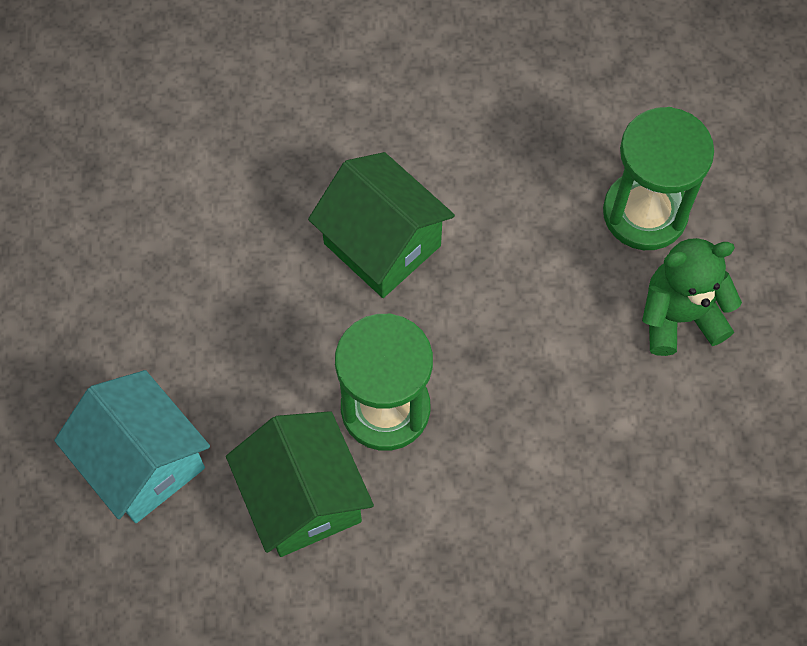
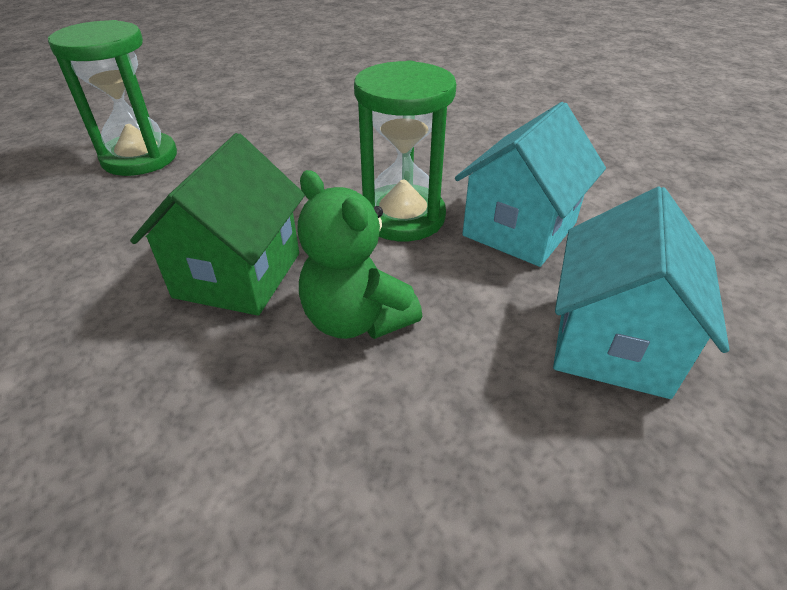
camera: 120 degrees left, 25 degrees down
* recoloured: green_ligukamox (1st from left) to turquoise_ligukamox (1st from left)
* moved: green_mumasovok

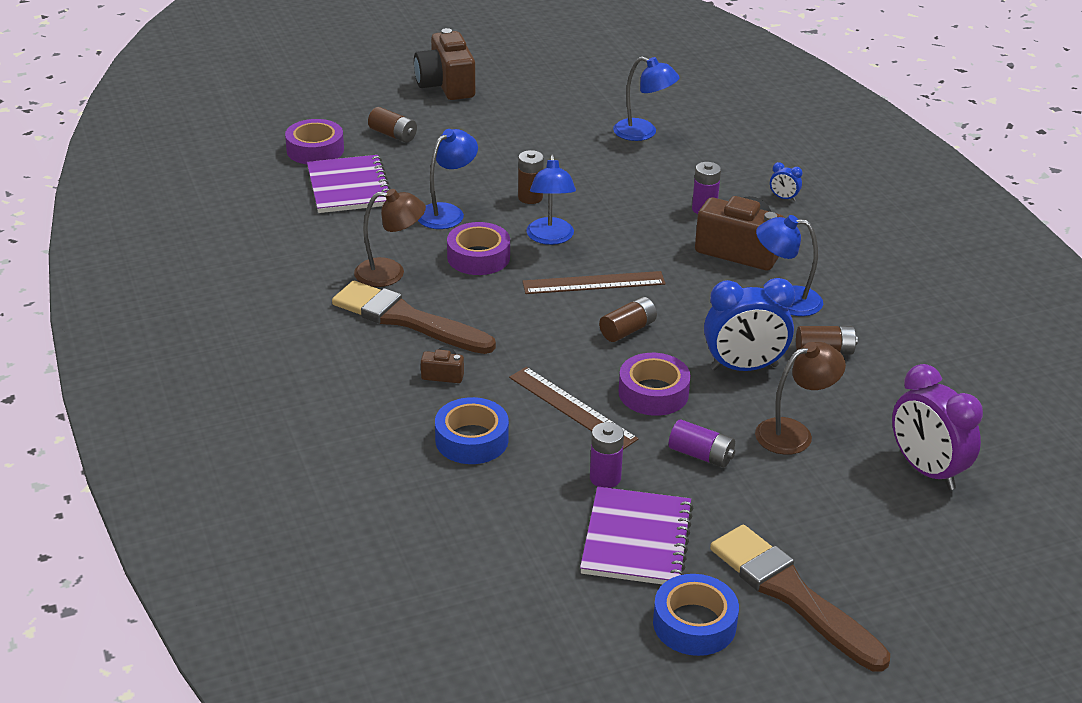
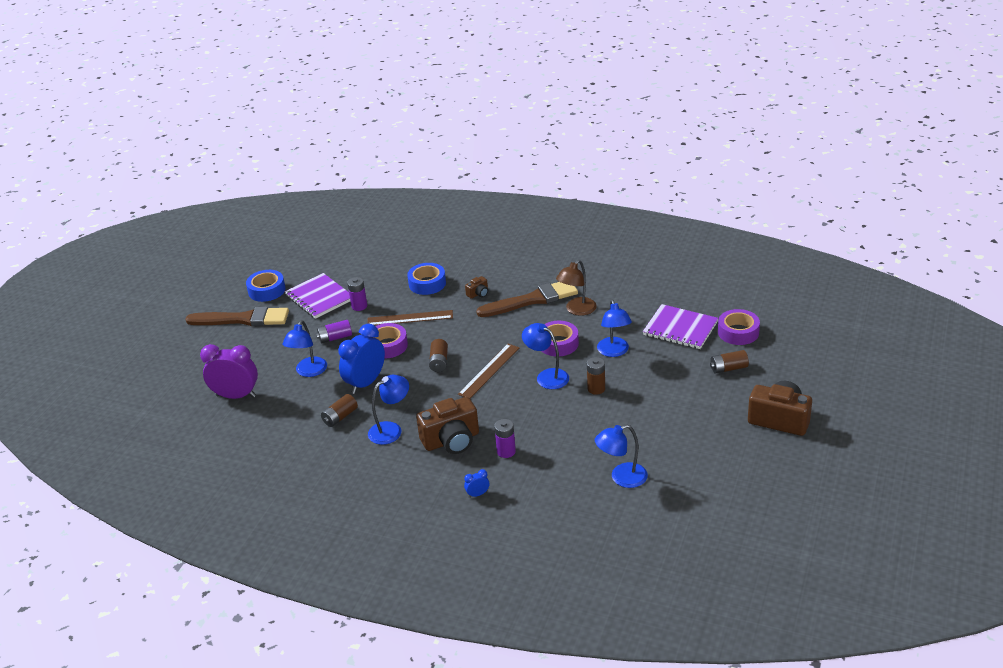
camera: 135 degrees right, 0 degrees up
* recoloured: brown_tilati (2nd from left) to blue_tilati (1st from left)

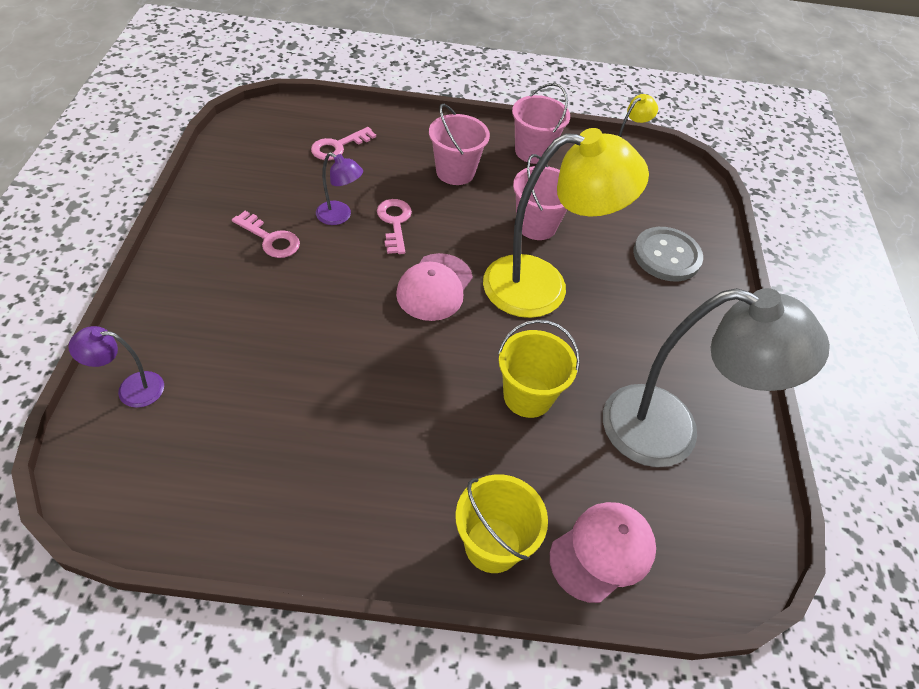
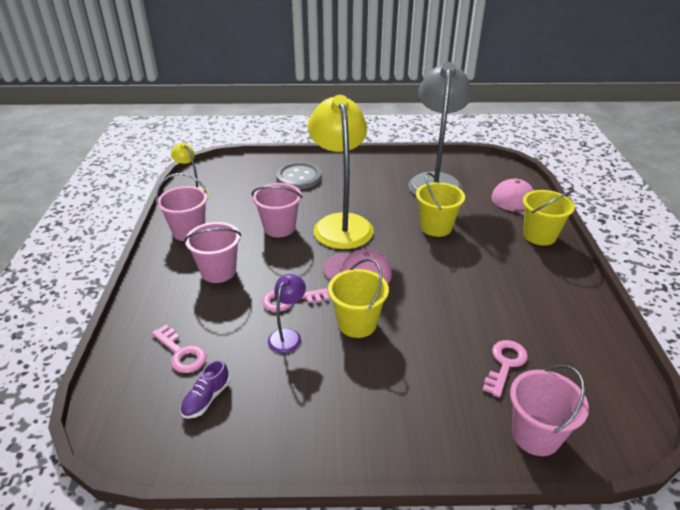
camera: 90 degrees left, 15 degrees down
* replaced: purple_tilati (1st from left) to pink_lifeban (4th from left)
* moved: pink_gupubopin (1st from left in the first image) to pink_gupubopin (3rd from left)
* added: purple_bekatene
* added: yellow_lifeban (1st from left)

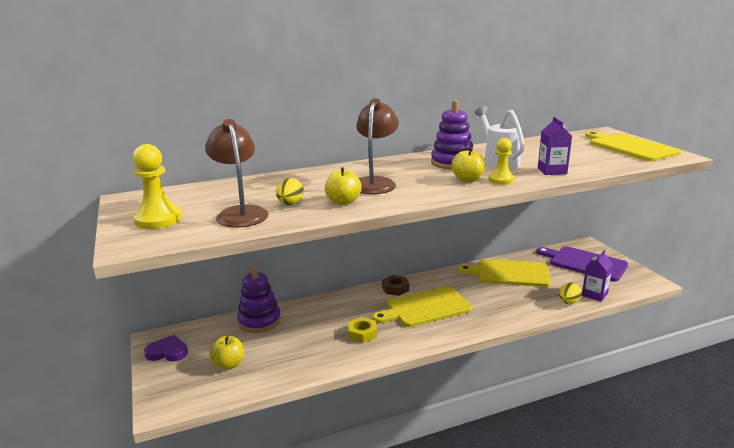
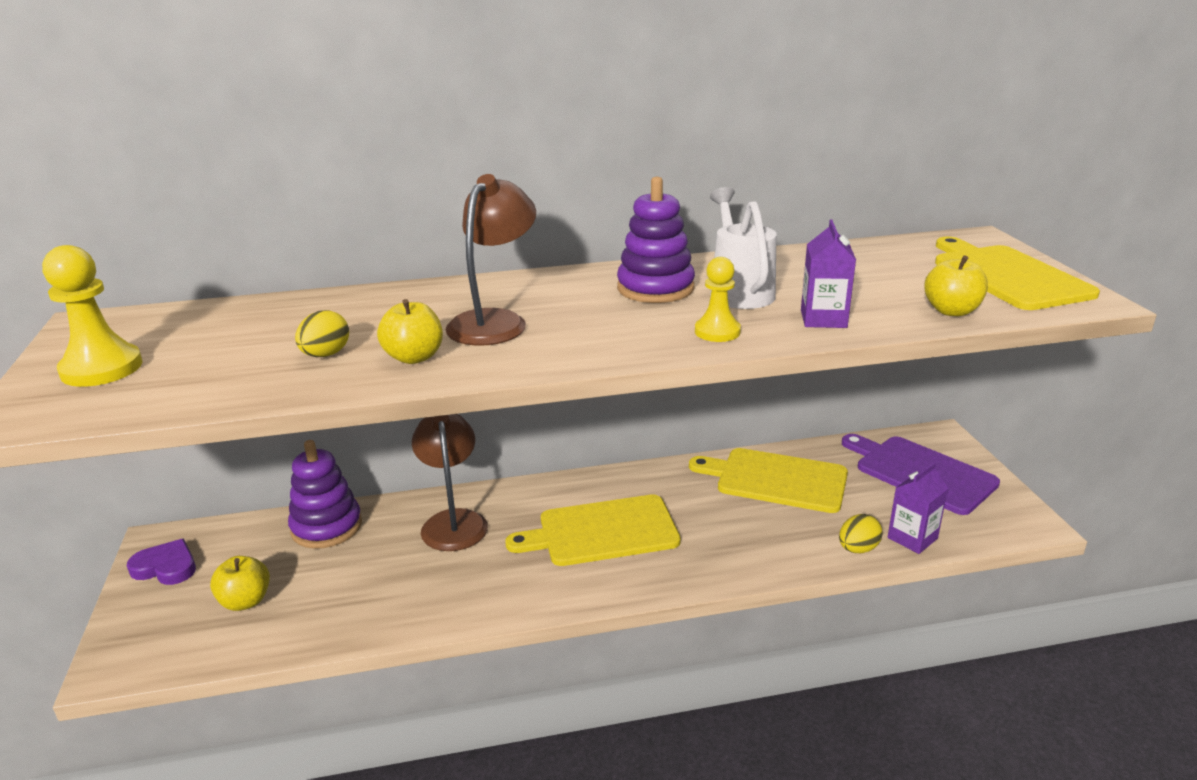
camera: 10 degrees right, 5 degrees up
* moved: brown_tilati (1st from left)
* removed: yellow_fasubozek
* removed: brown_fasubozek
* moved: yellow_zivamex (3rd from left)

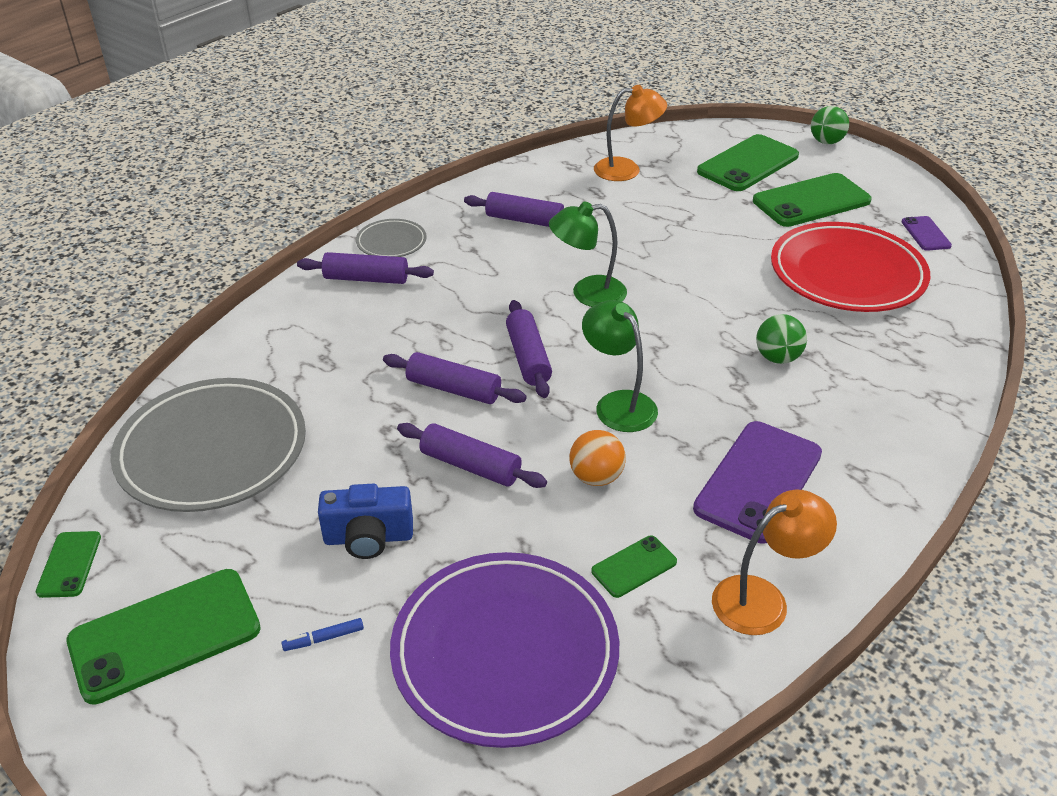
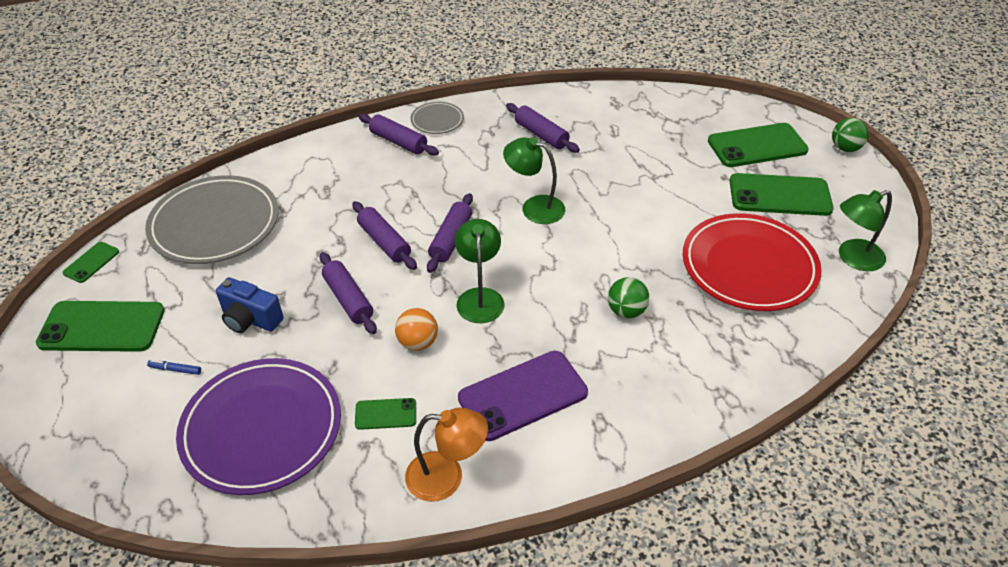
camera: 30 degrees right, 5 degrees up
* removed: orange_tilati (1st from left)
* replaced: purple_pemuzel (2nd from left) to green_tilati (3rd from left)

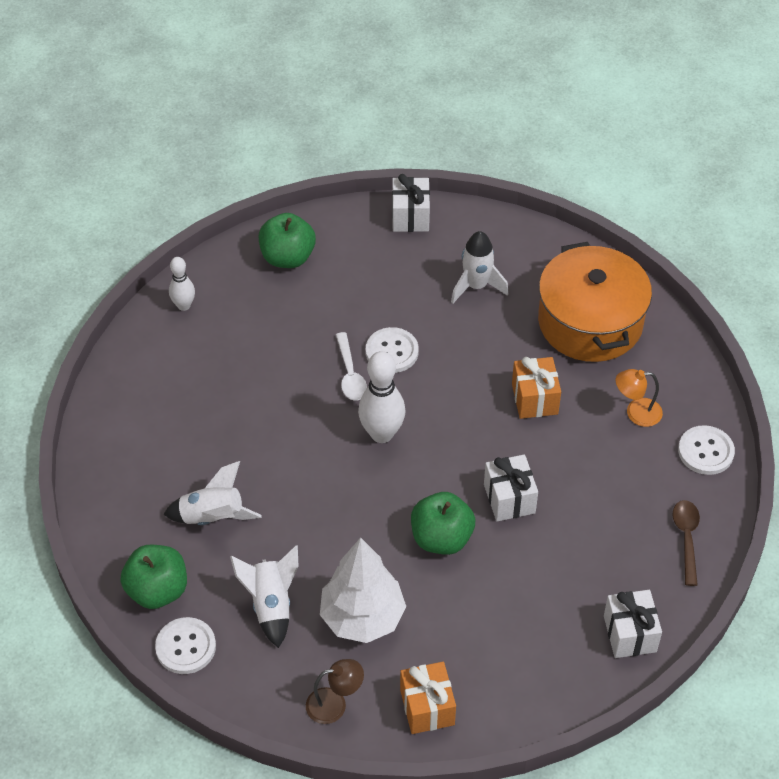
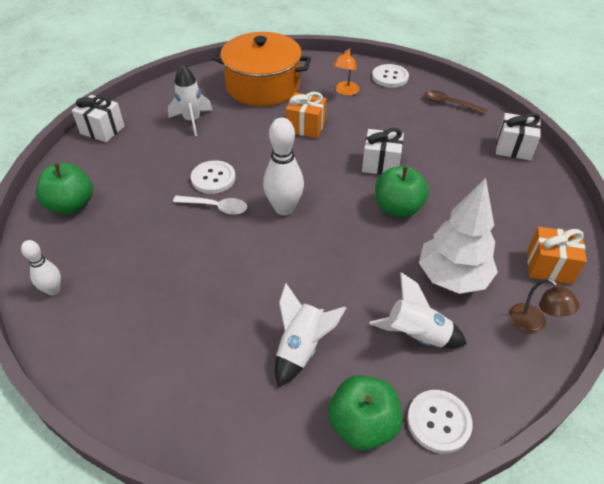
camera: 65 degrees left, 5 degrees down
* turned: brown_tilati 135 degrees clockwise

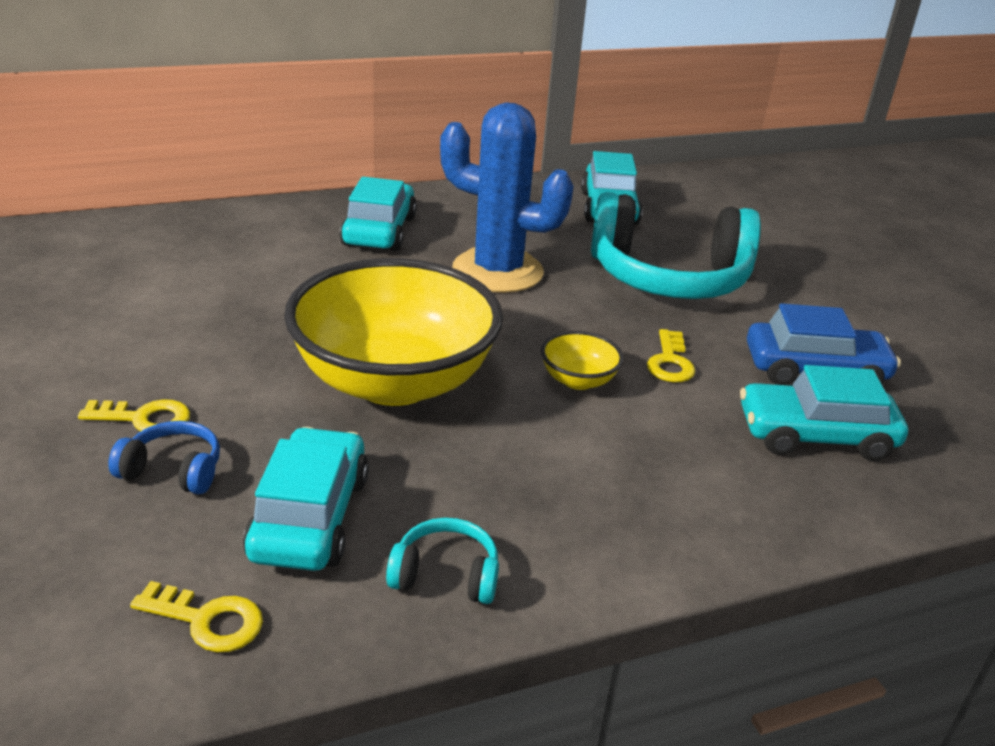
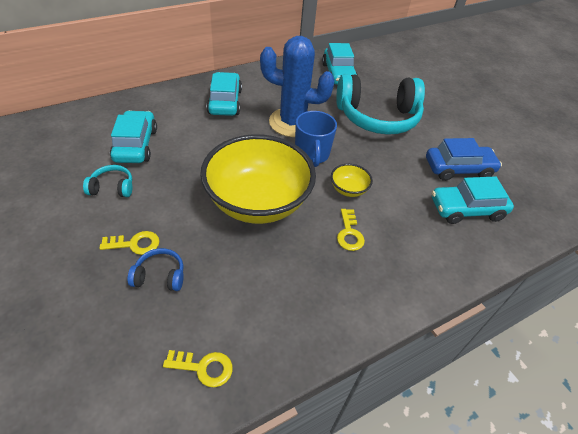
camera: 10 degrees left, 15 degrees up
* moved: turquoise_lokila (1st from left)
* moved: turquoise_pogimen (1st from left)
* moved: yellow_gupubopin (3rd from left)
* added: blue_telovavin

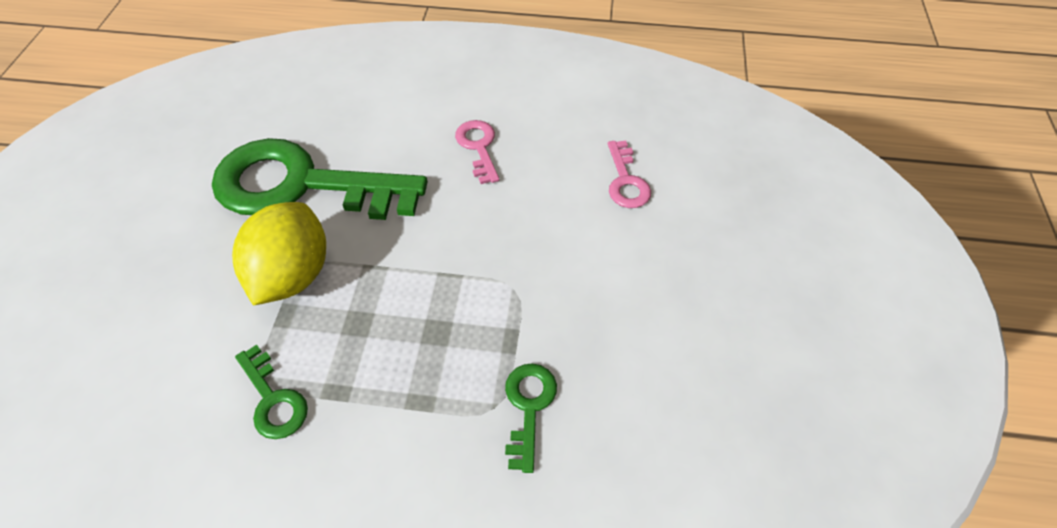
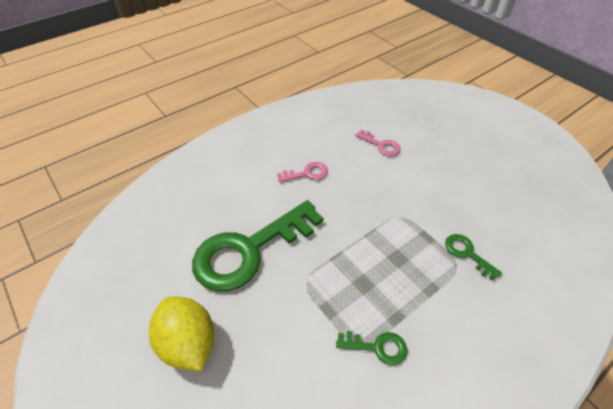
camera: 45 degrees left, 5 degrees down
* moved: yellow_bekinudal
* turned: pink_gupubopin (1st from left) 135 degrees clockwise

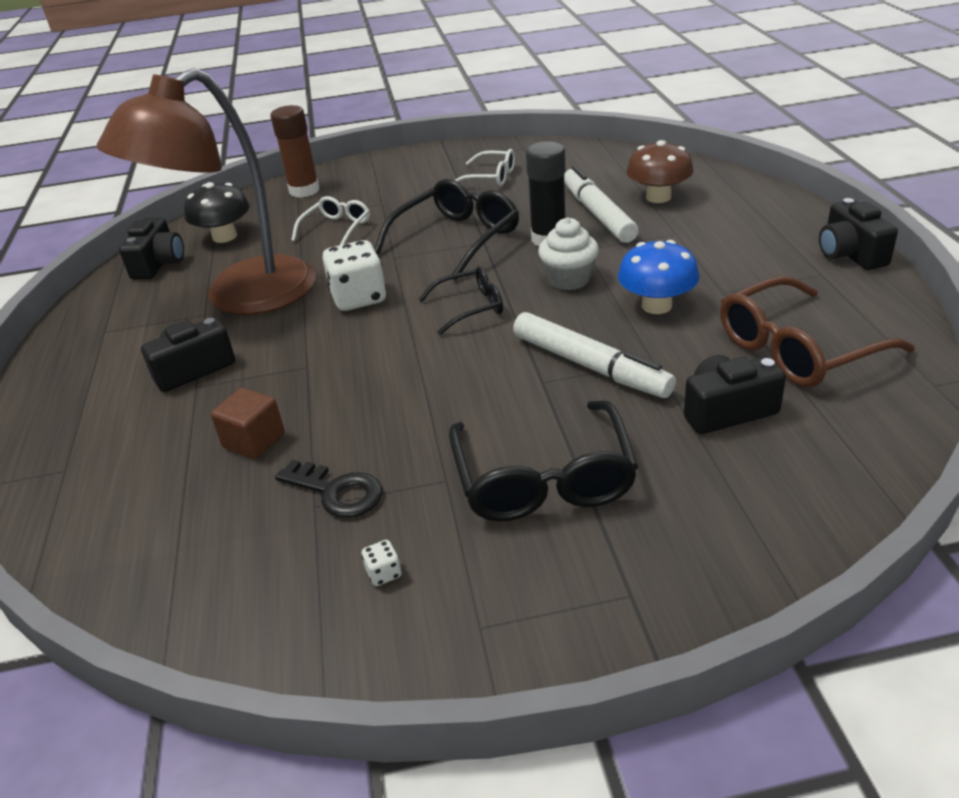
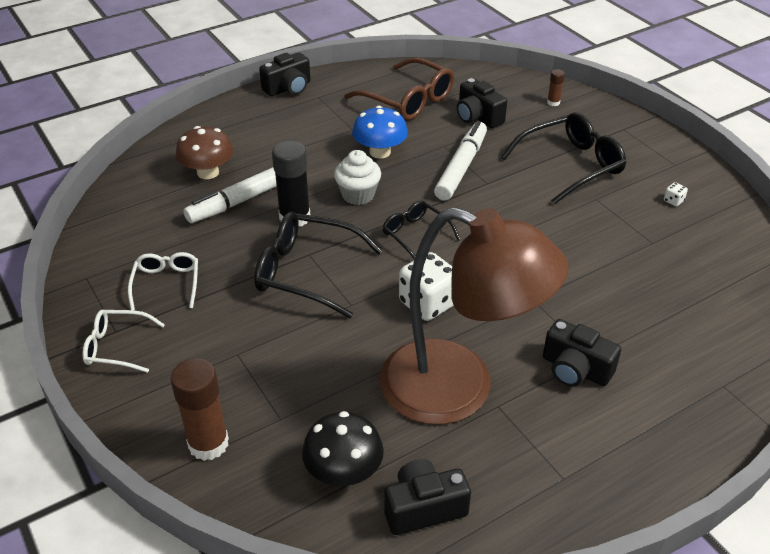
camera: 115 degrees left, 5 degrees up
* removed: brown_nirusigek
* removed: black_gupubopin
* moved: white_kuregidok (1st from left)
* added: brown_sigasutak (2nd from left)

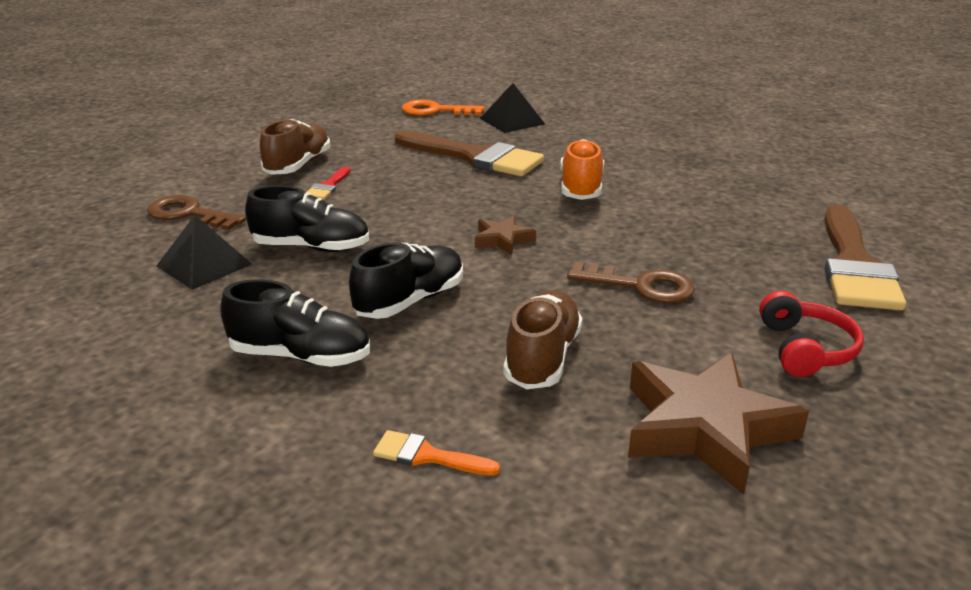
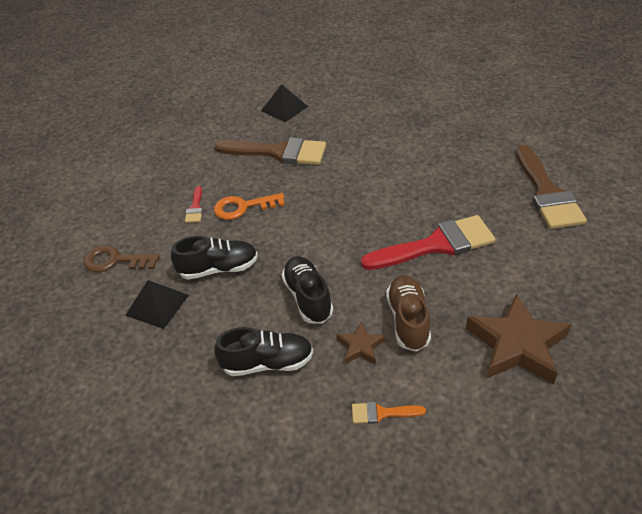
camera: 15 degrees left, 15 degrees up
* removed: brown_bekatene (1st from left)
* turned: black_bekatene (3rd from left) 45 degrees counterclockwise
* moved: orange_gupubopin
* moved: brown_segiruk (1st from left)
* removed: orange_bekatene
* replaced: brown_gupubopin (2nd from left) to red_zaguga (2nd from left)
* removed: red_pogimen

